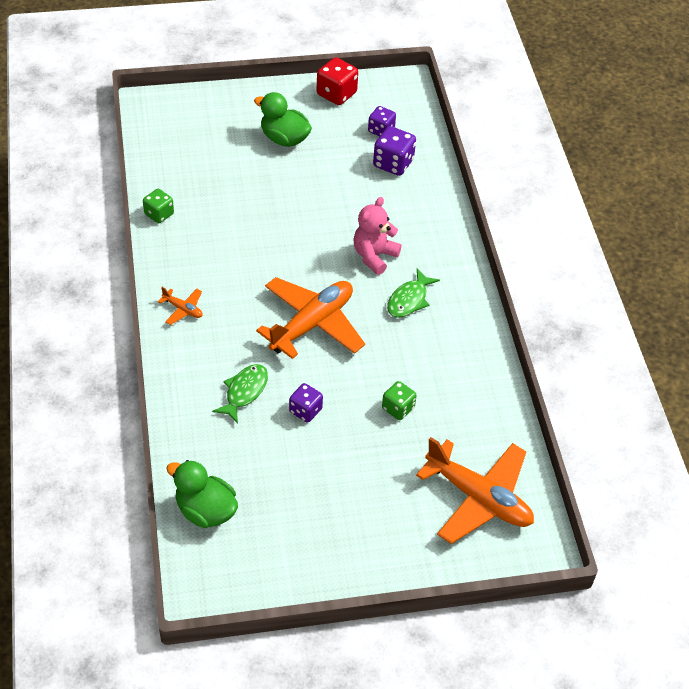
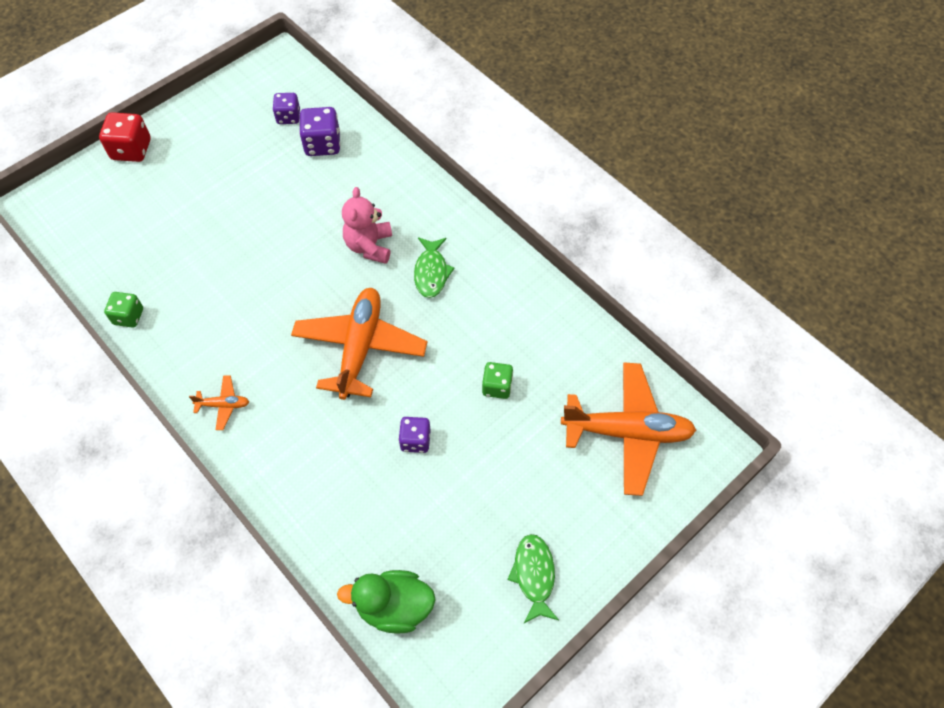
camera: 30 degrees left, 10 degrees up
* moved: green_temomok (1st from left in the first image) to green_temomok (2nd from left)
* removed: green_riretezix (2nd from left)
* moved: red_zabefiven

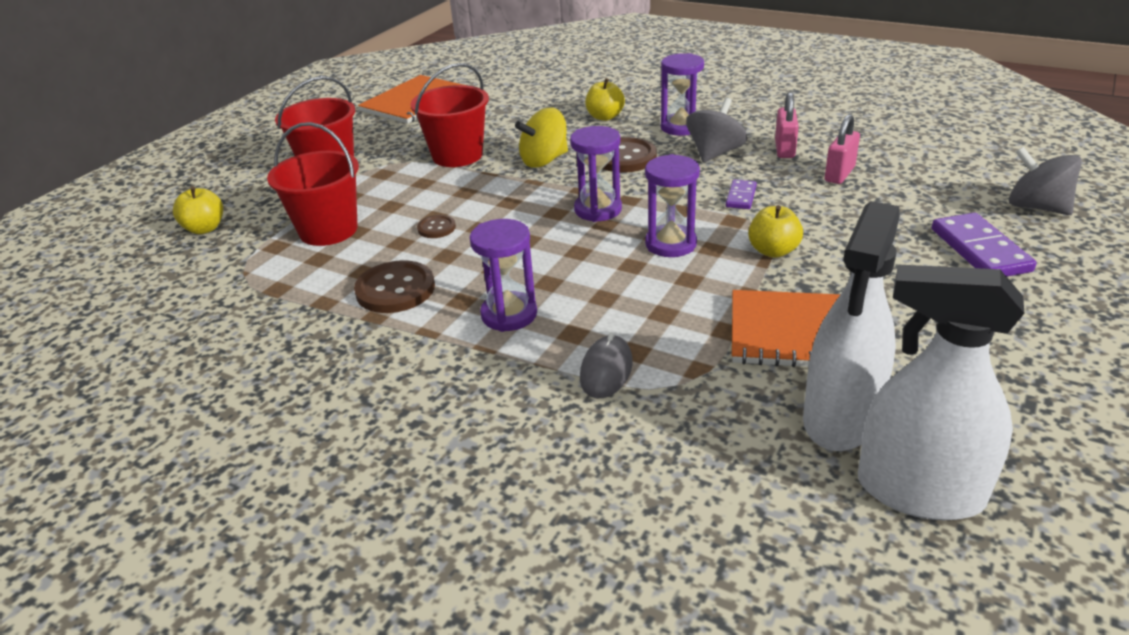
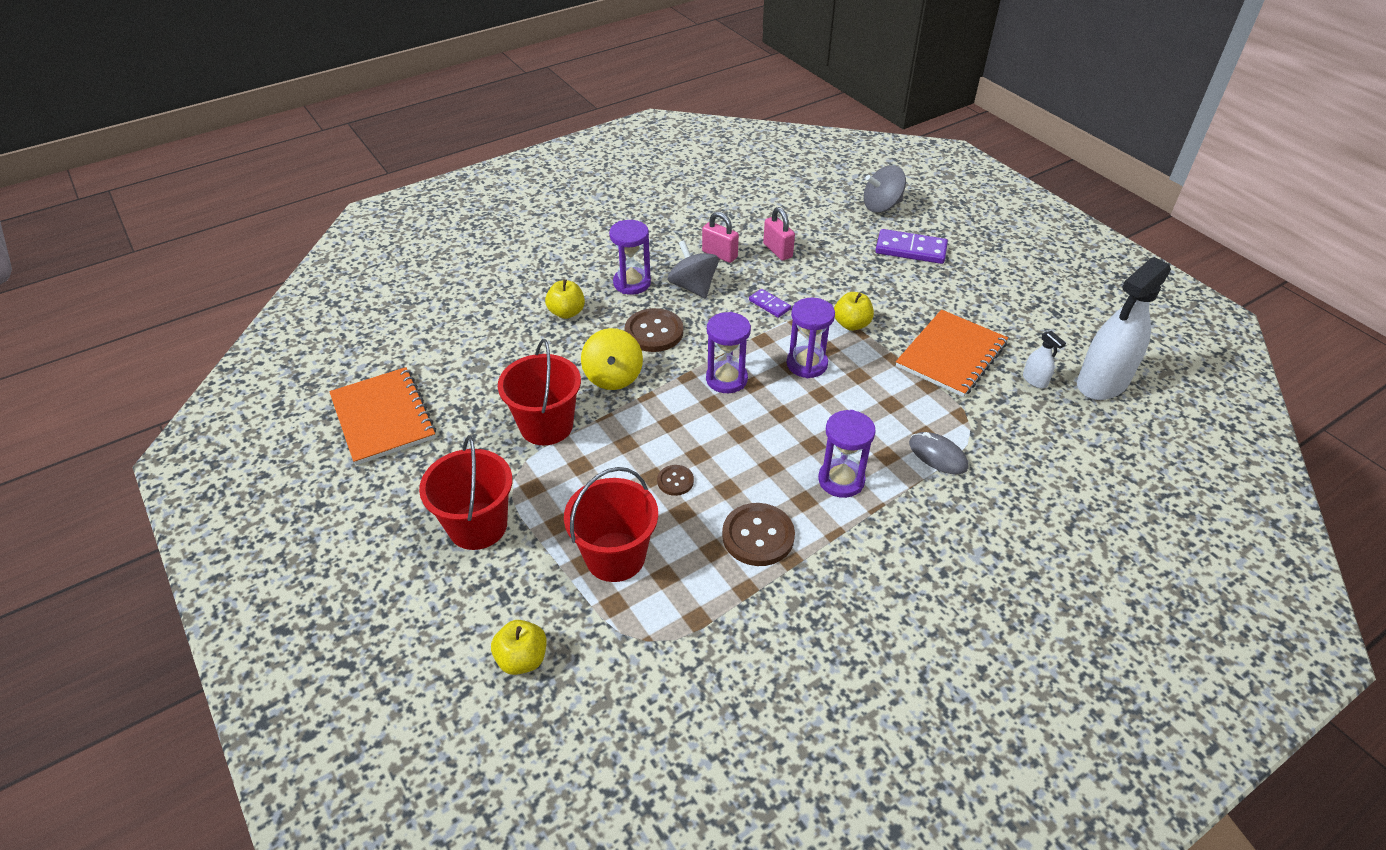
camera: 65 degrees left, 10 degrees up
* resized: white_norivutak (1st from left) x0.42

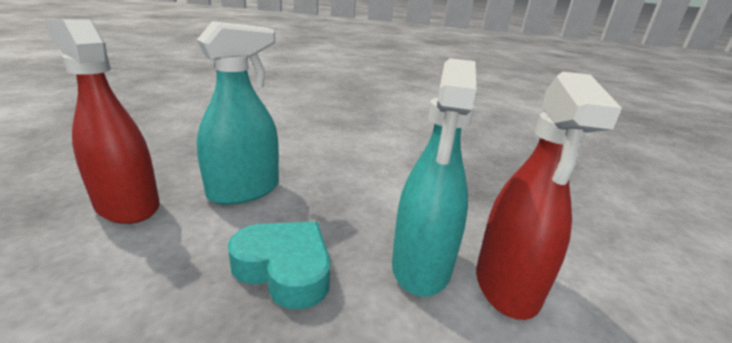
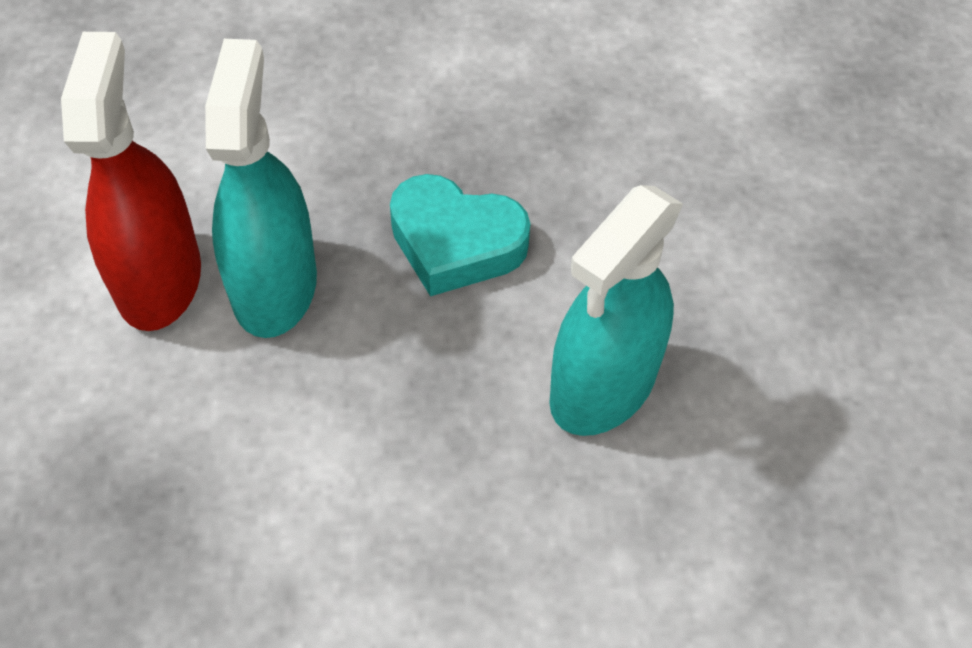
camera: 170 degrees right, 30 degrees up
* removed: red_norivutak (1st from left)

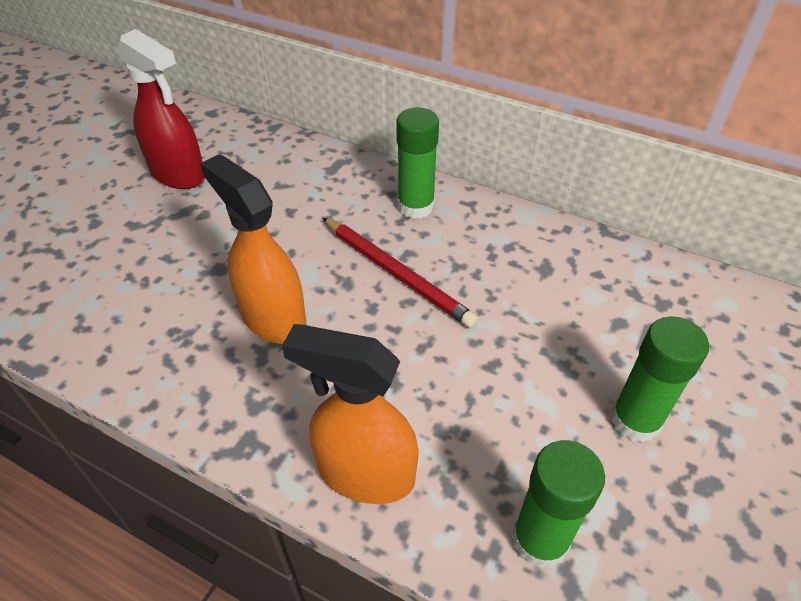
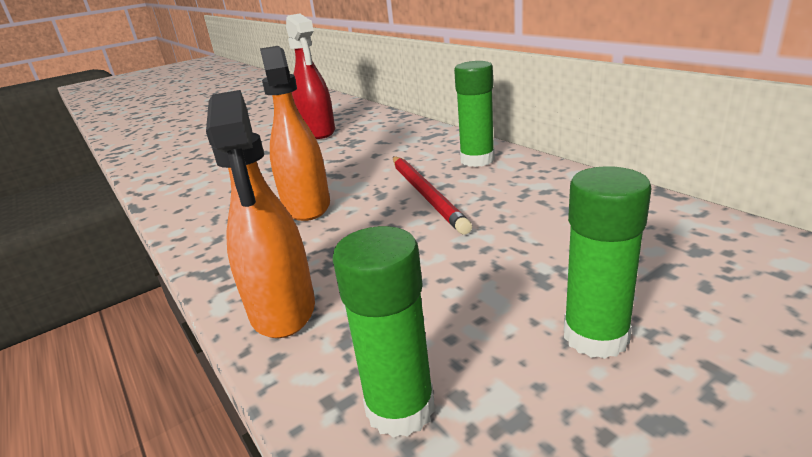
camera: 30 degrees right, 20 degrees down
* turned: orange_norivutak (2nd from left in the first image) 150 degrees counterclockwise

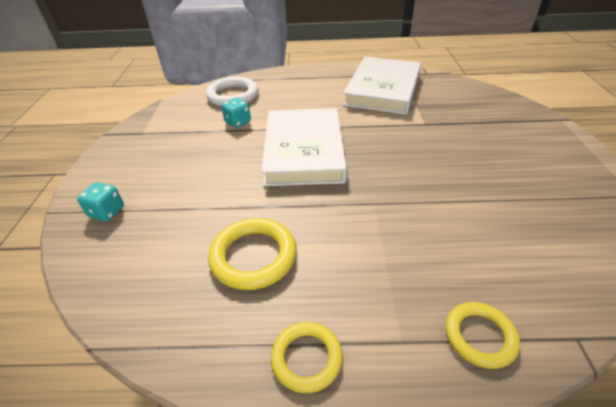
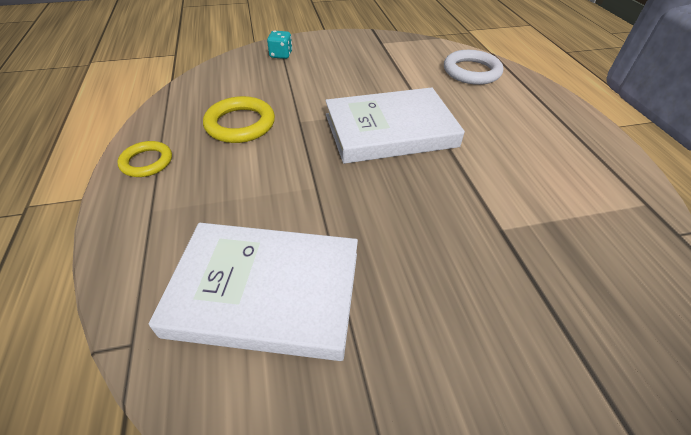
camera: 75 degrees right, 5 degrees up
* removed: turquoise_zabefiven (2nd from left)
* moved: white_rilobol (2nd from left in the first image) to white_rilobol (1st from left)
* removed: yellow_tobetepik (3rd from left)

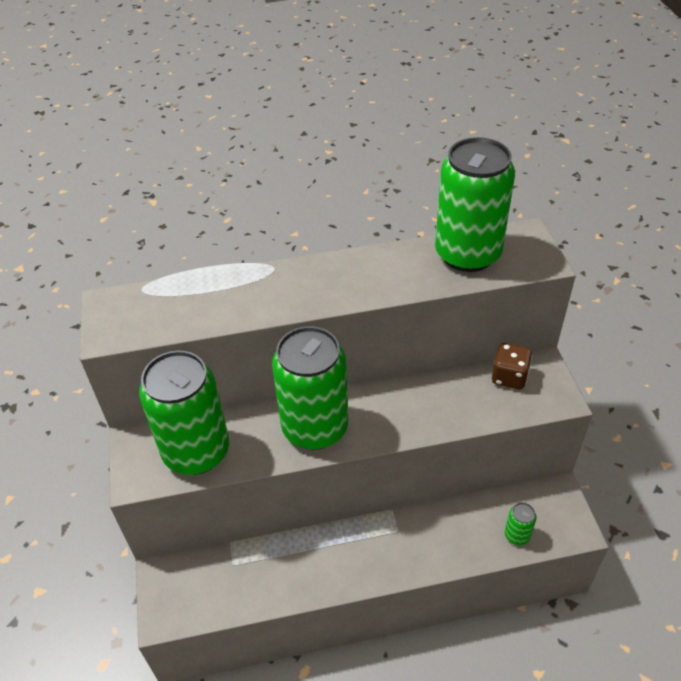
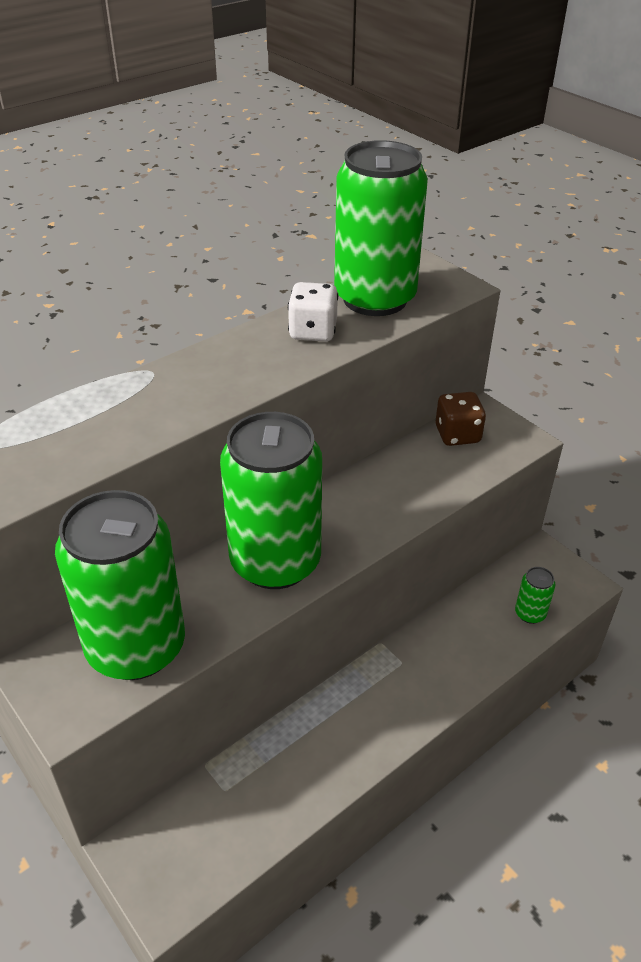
camera: 30 degrees left, 5 degrees down
* added: white_zabefiven

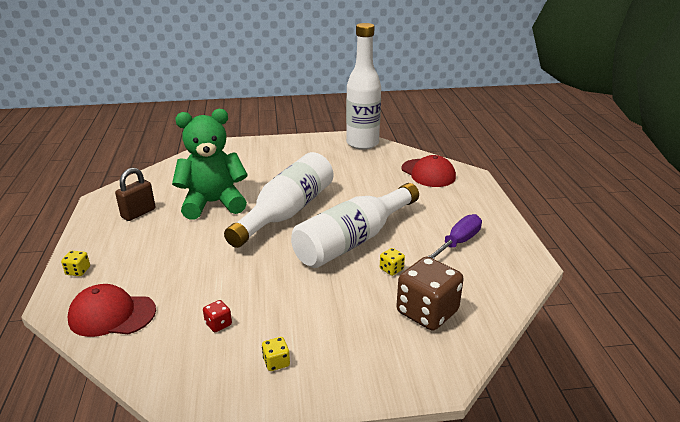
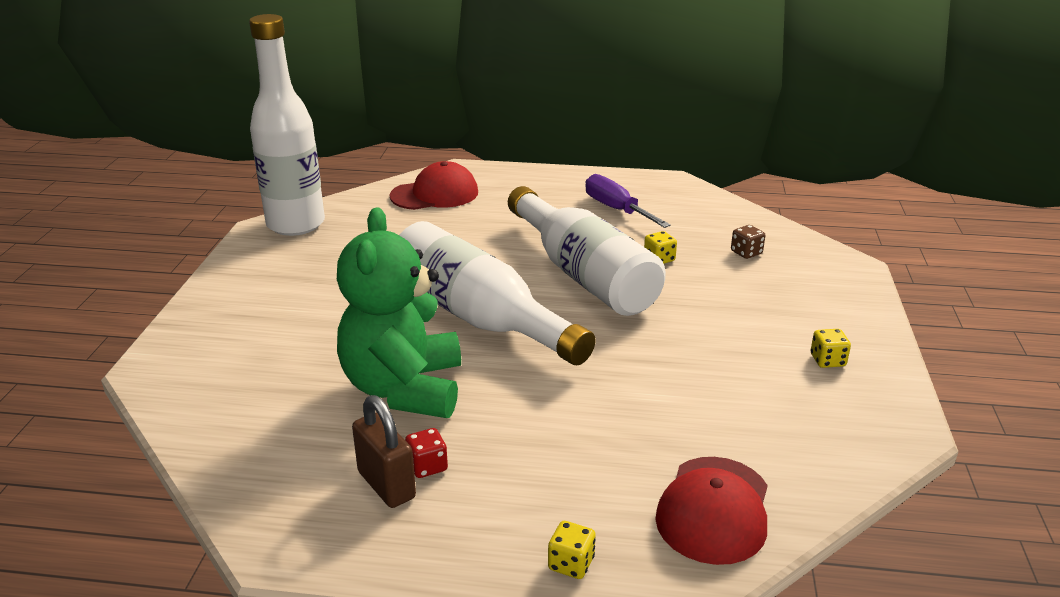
camera: 75 degrees left, 0 degrees up
* moved: red_zabefiven
* resized: brown_zabefiven x0.43

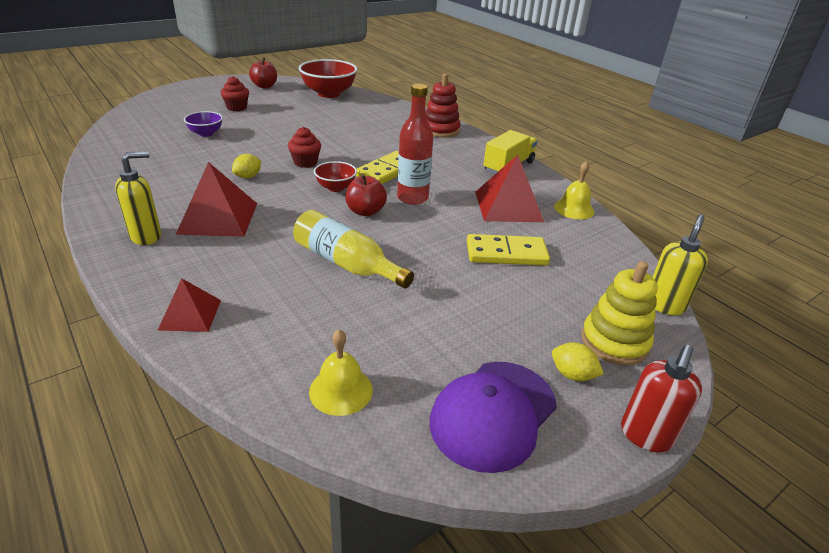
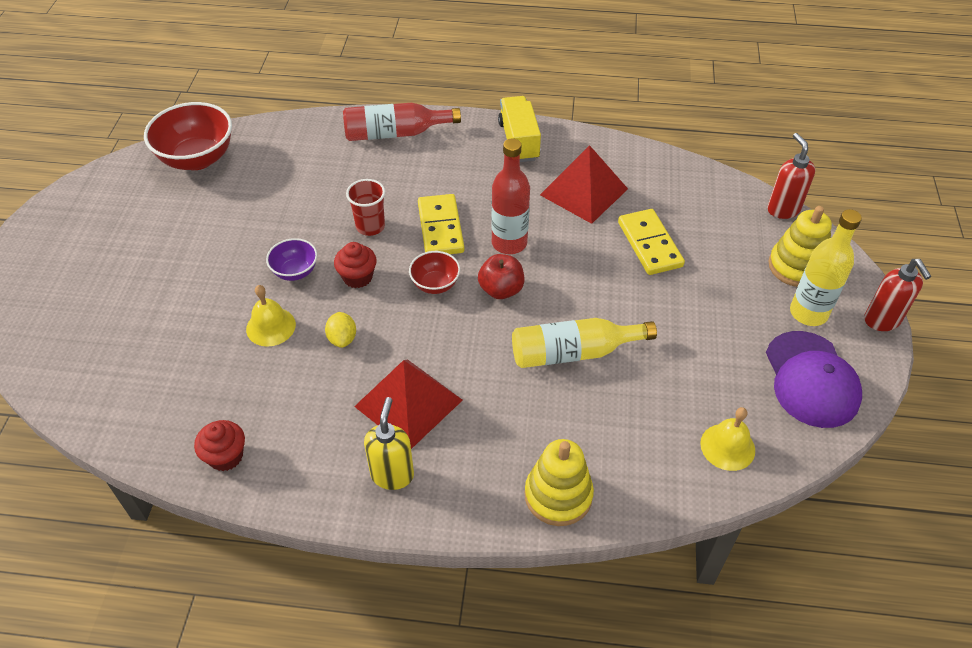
camera: 45 degrees left, 15 degrees up
* replaced: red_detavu (1st from left) to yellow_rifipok (1st from left)
* moved: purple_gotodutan
* moved: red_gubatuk (1st from left)
* removed: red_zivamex (1st from left)
* replaced: red_rifipok to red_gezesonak (1st from left)
* turned: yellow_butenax (2nd from left) 60 degrees counterclockwise
* replaced: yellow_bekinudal (2nd from left) to yellow_gezesonak (2nd from left)
* moved: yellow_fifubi (2nd from left in the first image) to yellow_fifubi (1st from left)
* recoloured: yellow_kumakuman (2nd from left) to red_kumakuman (1st from left)
* added: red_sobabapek

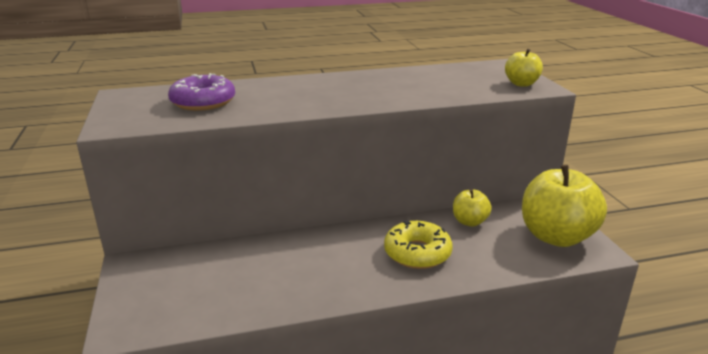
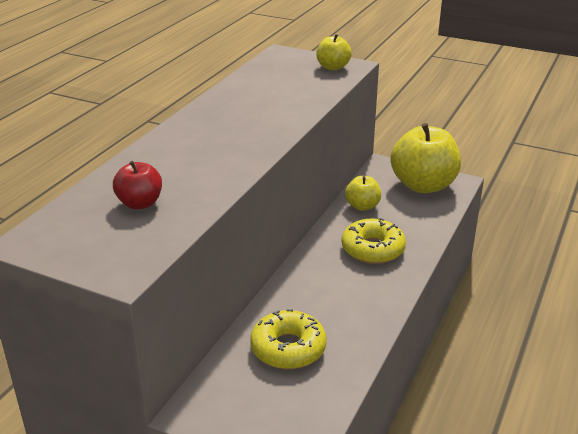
camera: 50 degrees left, 5 degrees up
* replaced: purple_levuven to red_zivamex
* added: yellow_levuven (1st from left)

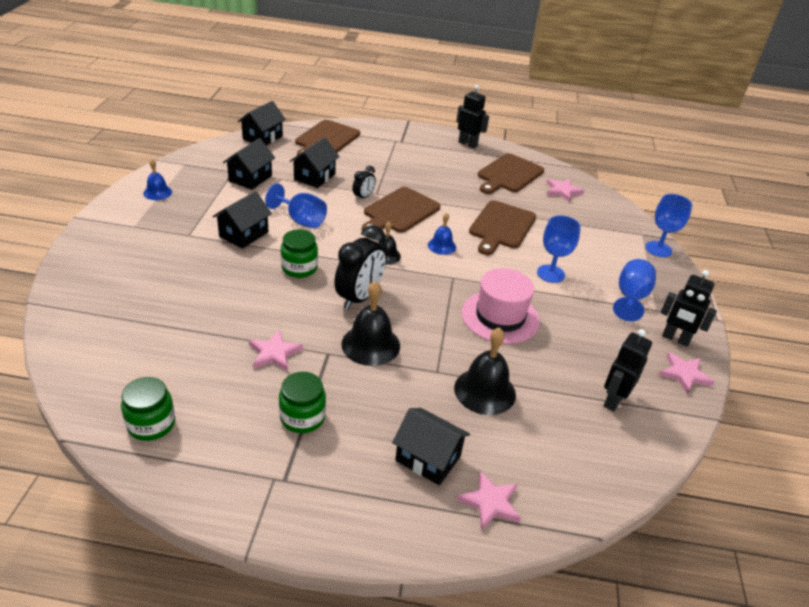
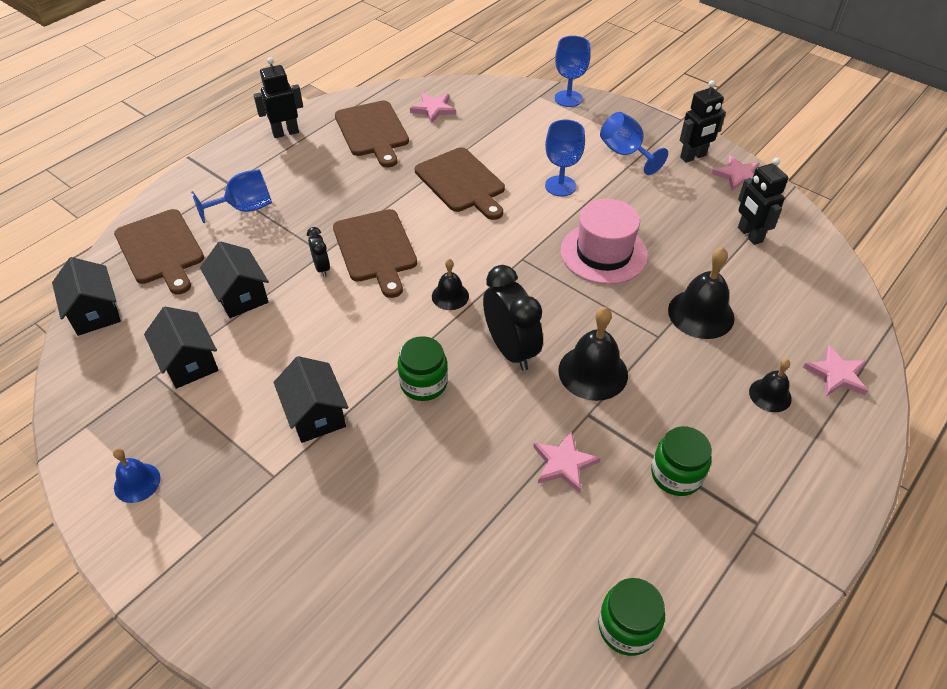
camera: 55 degrees left, 10 degrees up
* moved: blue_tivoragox (1st from left)
* replaced: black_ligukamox (5th from left) to black_fifubi (4th from left)
* removed: blue_fifubi (2nd from left)

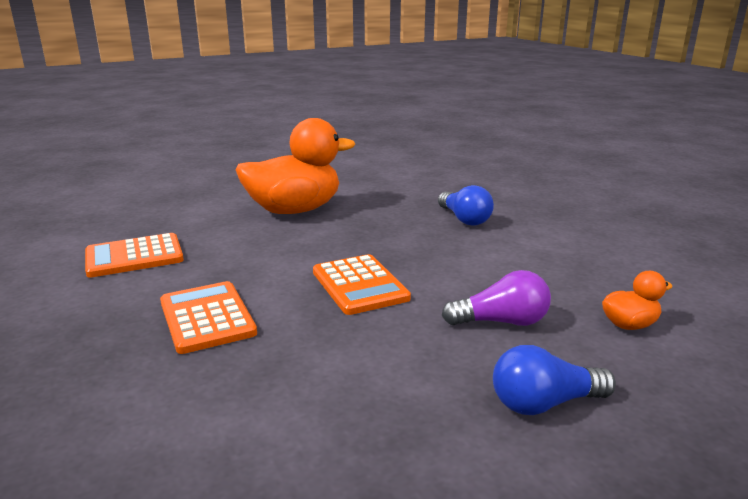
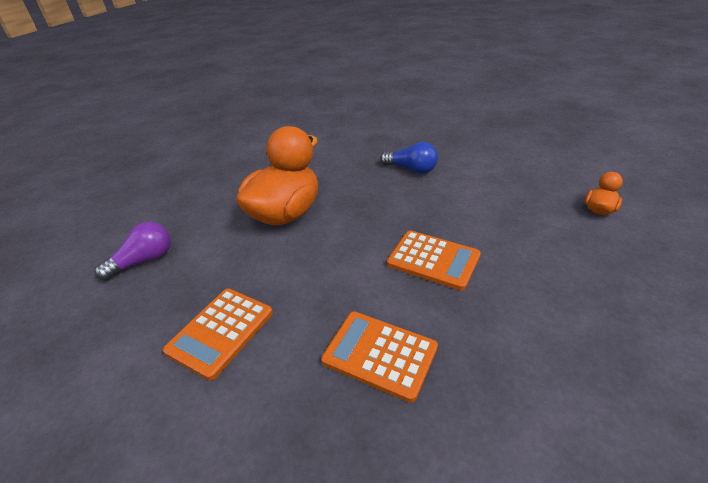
camera: 35 degrees left, 15 degrees up
* moved: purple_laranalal
* removed: blue_laranalal (2nd from left)

